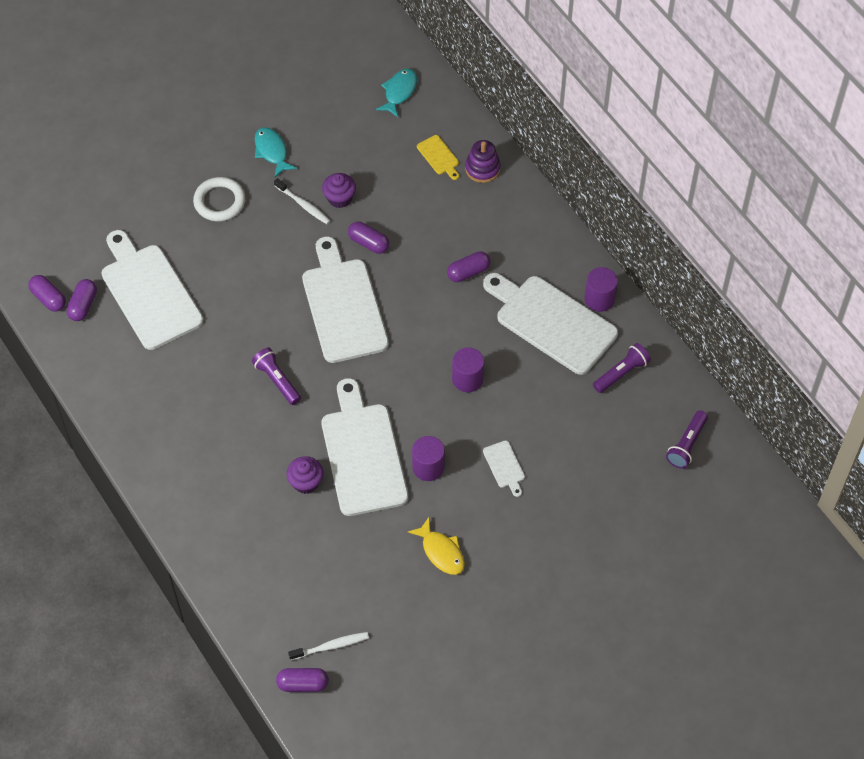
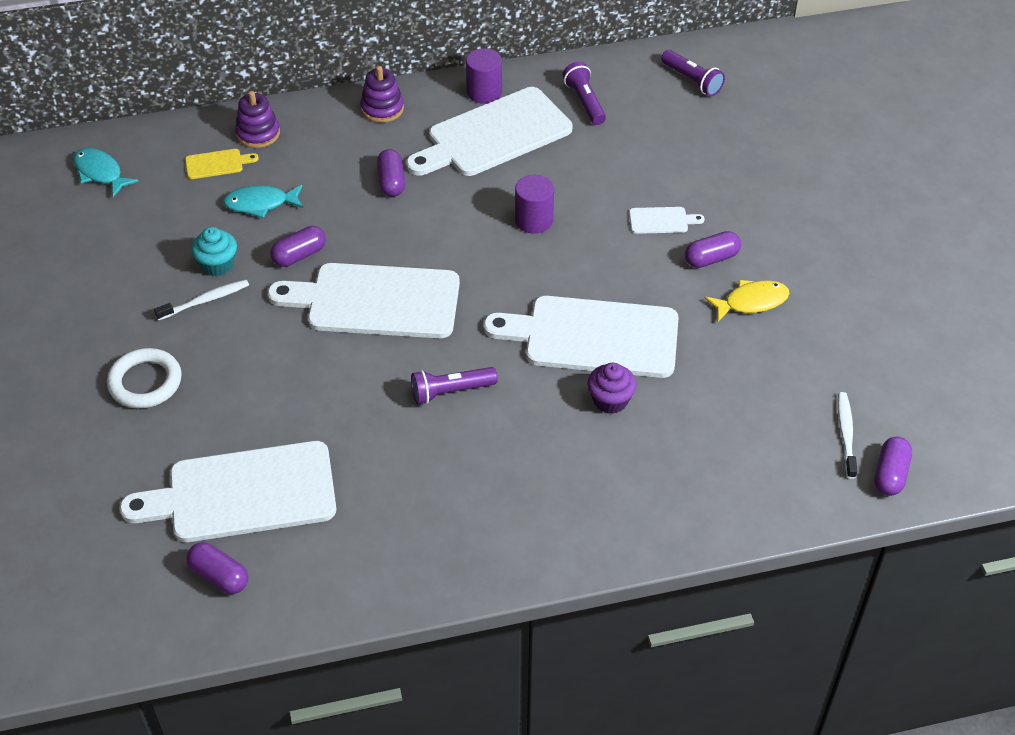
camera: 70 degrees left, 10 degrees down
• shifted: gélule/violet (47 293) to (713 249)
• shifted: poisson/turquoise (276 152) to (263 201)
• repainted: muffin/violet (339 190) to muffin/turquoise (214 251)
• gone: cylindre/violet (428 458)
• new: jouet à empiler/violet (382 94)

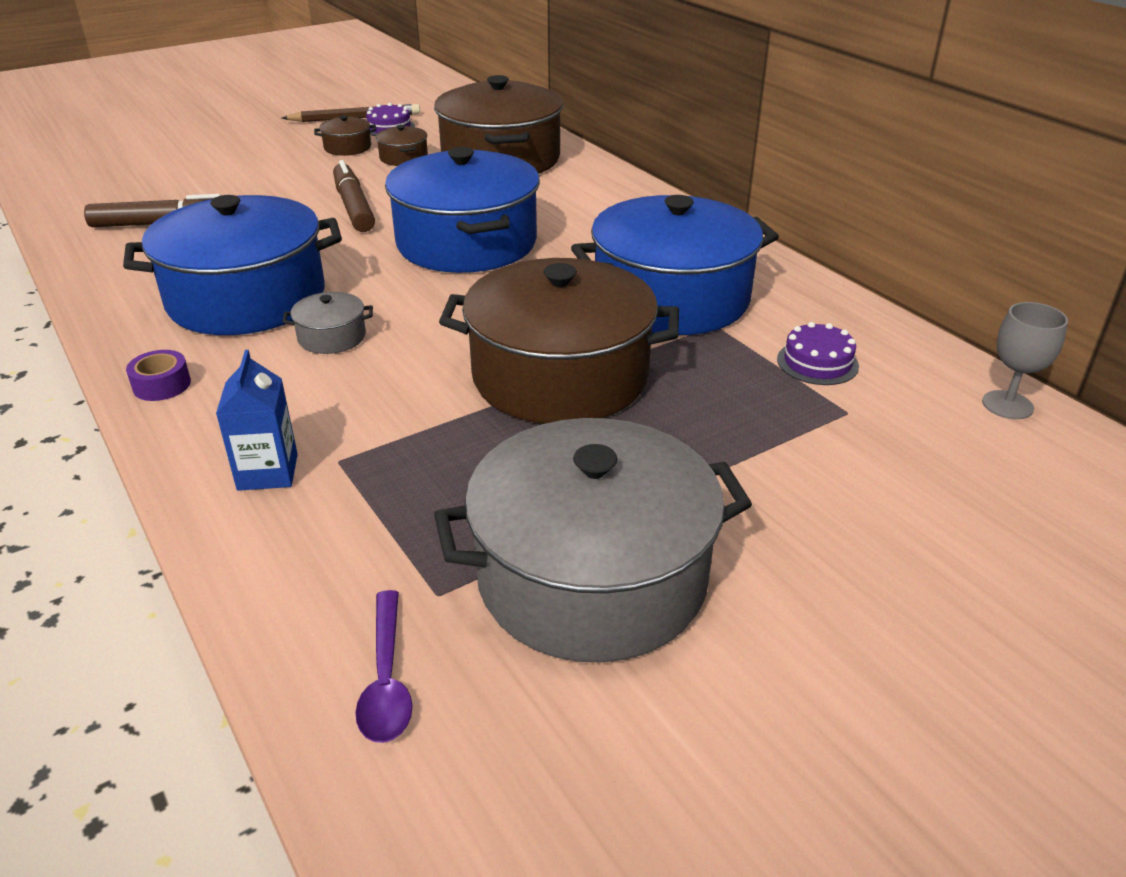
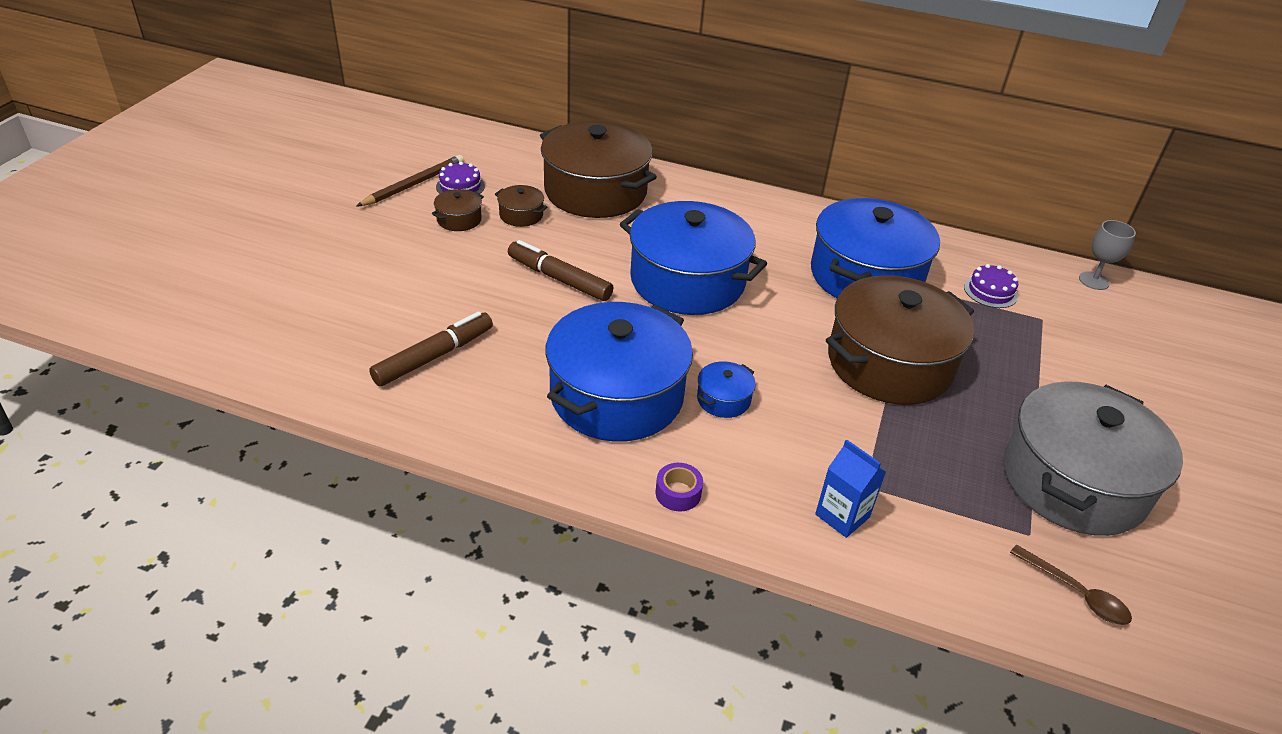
camera: 40 degrees left, 5 degrees up
• repainted: marmite/gris (328 323) to marmite/bleu (726 389)
• repainted: cuillère/violet (384 666) to cuillère/marron (1071 584)

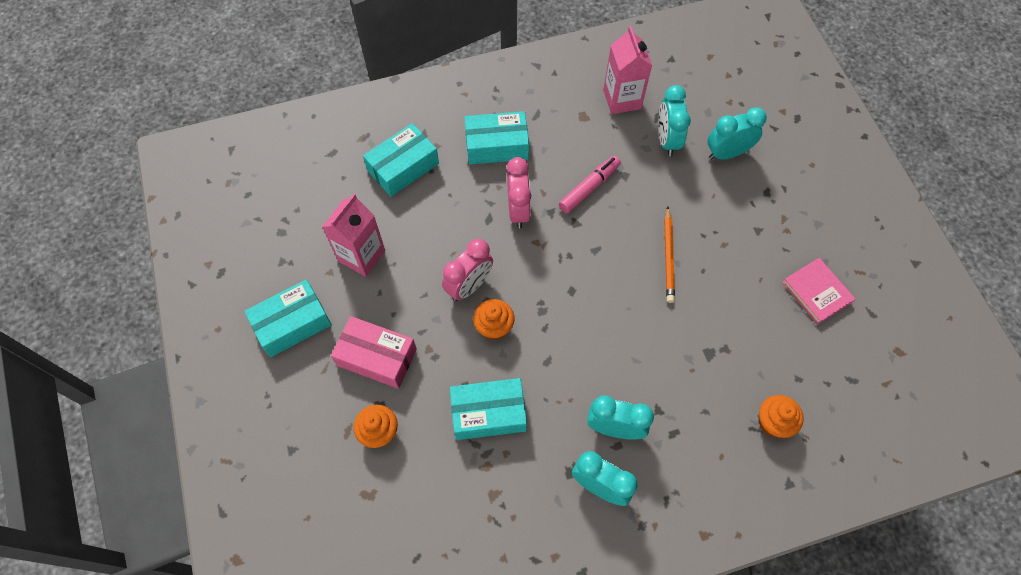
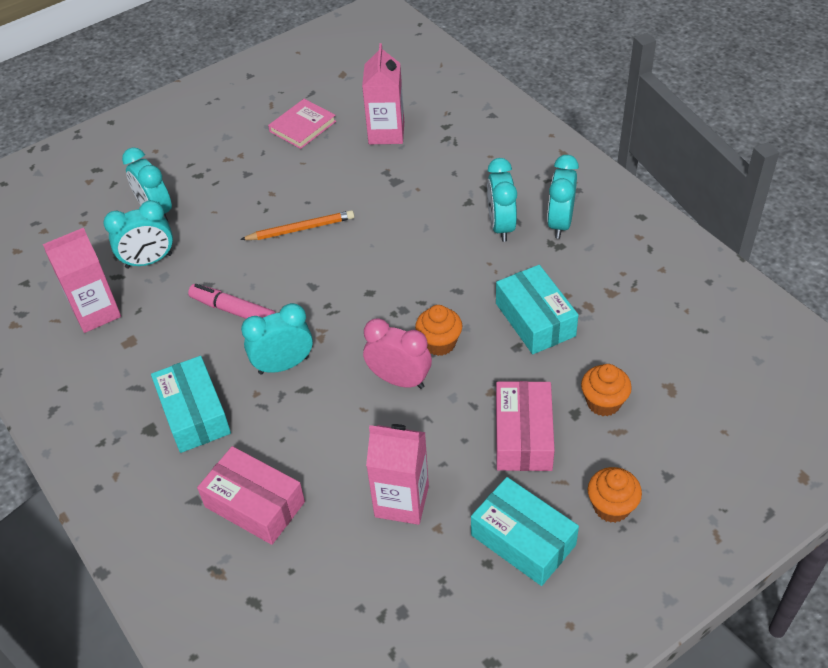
camera: 105 degrees left, 15 degrees down
• repainted: boîte/turquoise (401 160) to boîte/rose (251 495)
• repainted: réveil/rose (519 192) to réveil/turquoise (277 339)
• shifted: muffin/orange (781 416) to (615 495)
• new: brique de lait/rose (383 93)

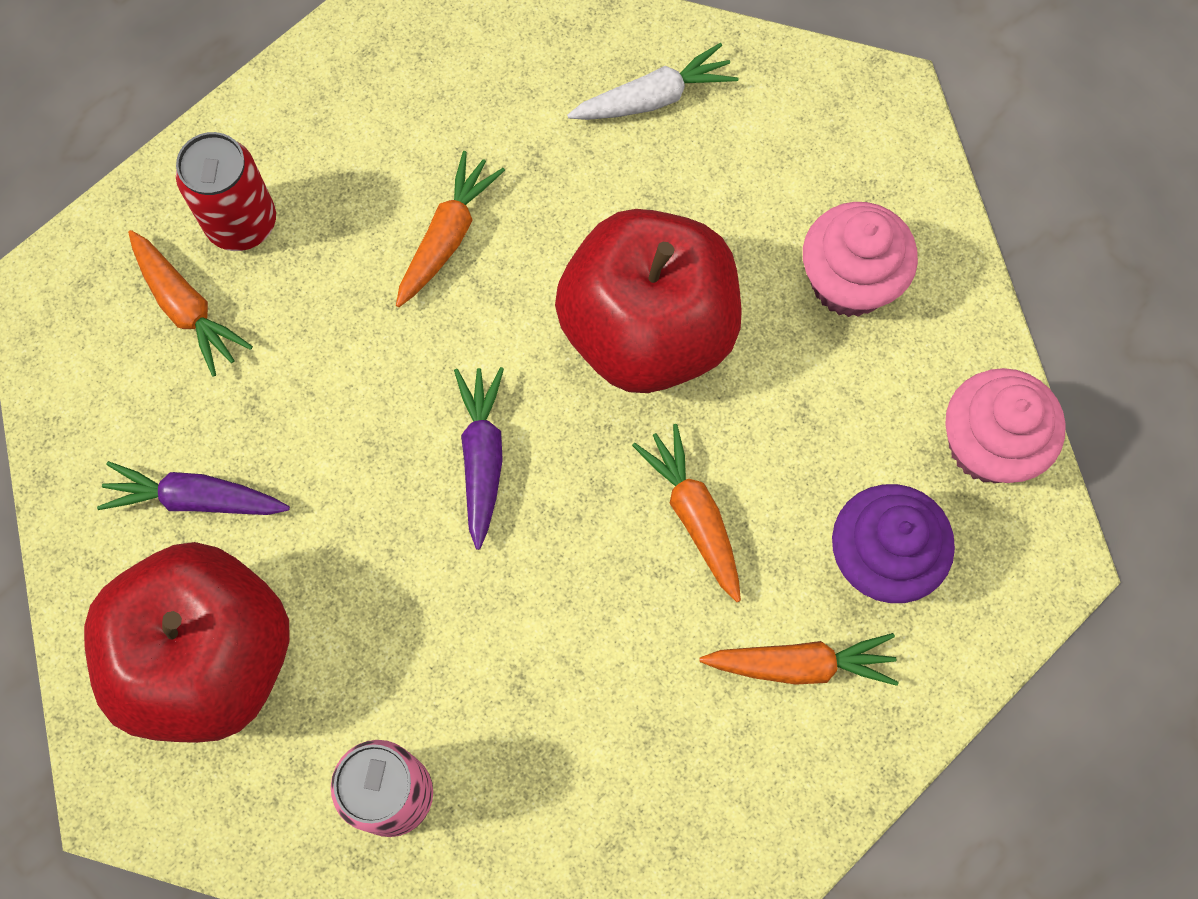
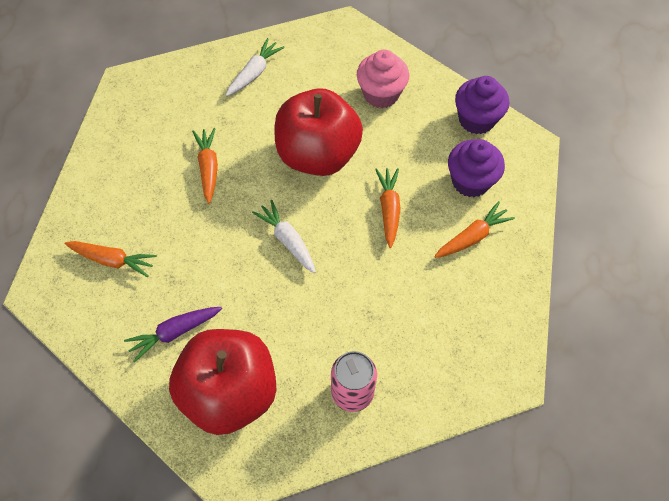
camera: 35 degrees left, 10 degrees down
• gone: canette/rouge (226 191)
• repainted: carotte/violet (479 458) to carotte/blanc (284 236)
• rotated: carotte/orange (686 513) = (388 208) 60 degrees clockwise
• repainted: muffin/rose (1005 425) to muffin/violet (482 105)

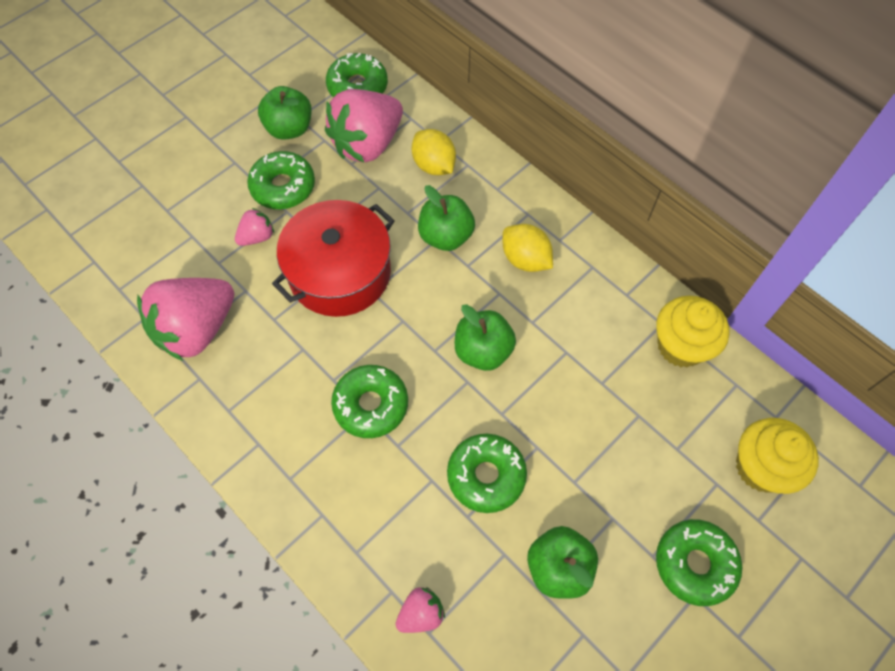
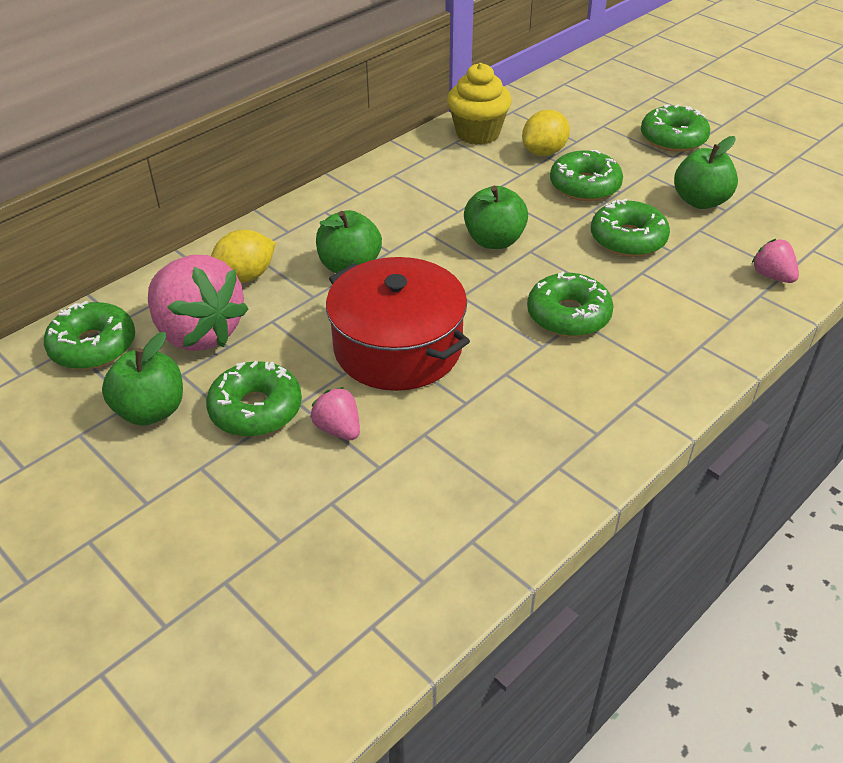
camera: 90 degrees left, 20 degrees down
• gone: fraise/rose (185 319)
• shifted: citron/jaune (527 248) to (546 133)
• gone: muffin/jaune (777 456)
• new: beignet/vert (586 175)

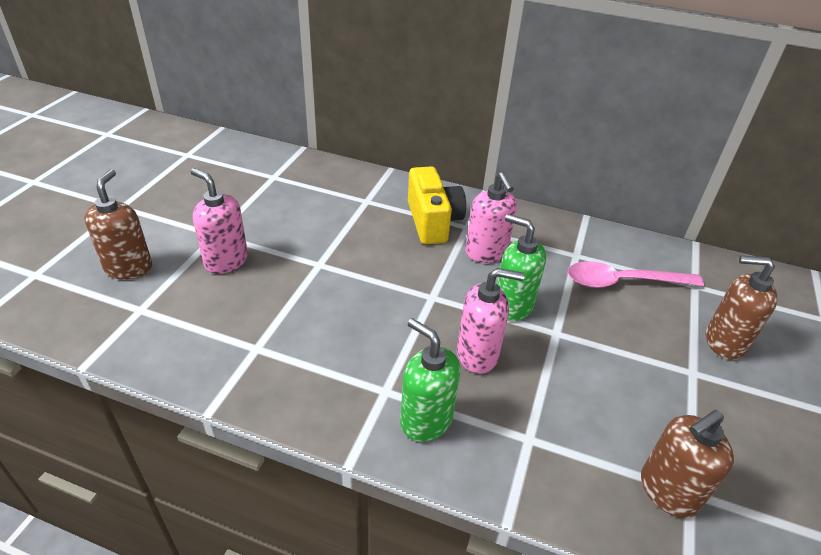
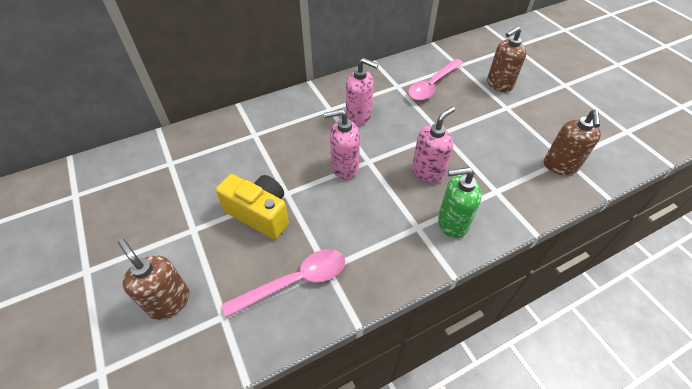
camera: 45 degrees left, 10 degrees up
• shifted: distributeur de savon/rose (219 221) to (342 144)
• shifted: appareil photo/jaune (437 205) to (252 206)
• gone: distributeur de savon/vert (521 267)
• new: cuillère/rose (283 283)

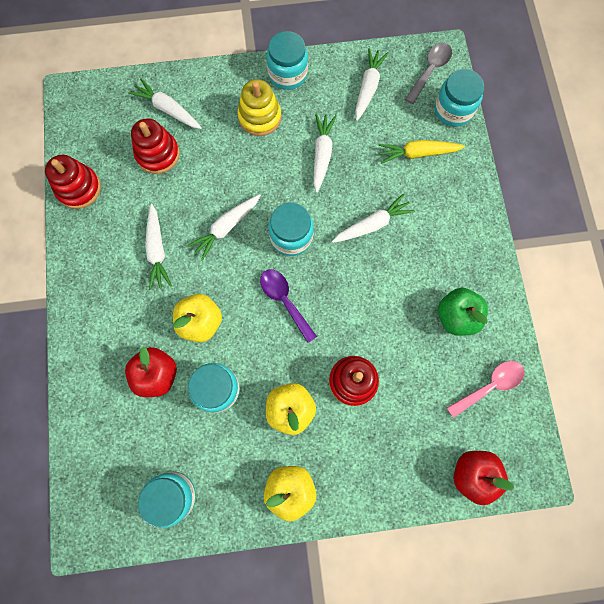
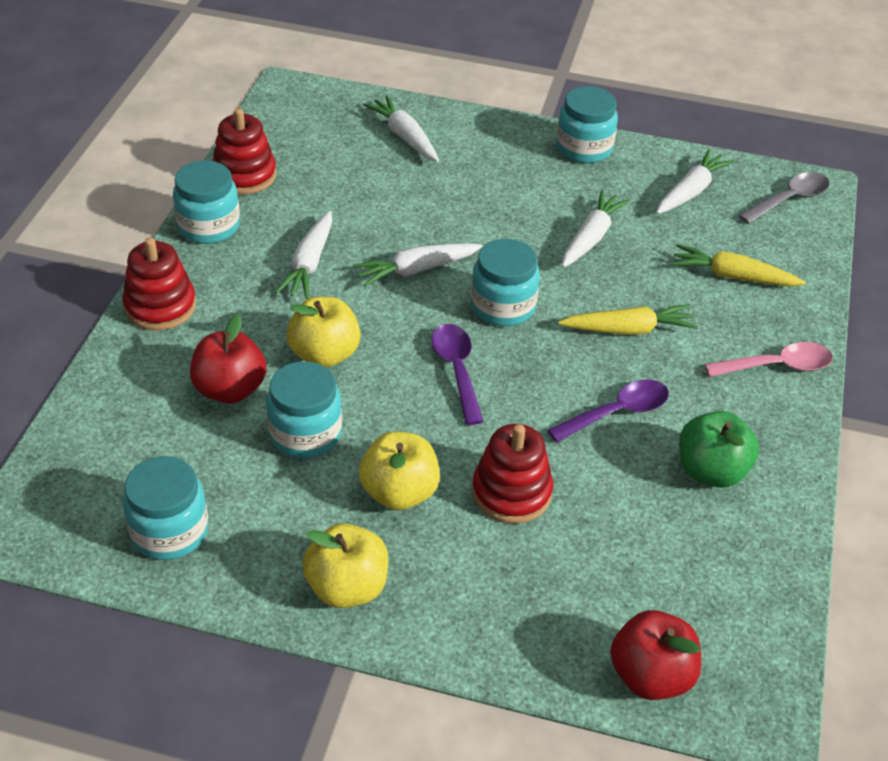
camera: 20 degrees right, 30 degrees down
• shifted: jouet à empiler/rouge (155 146) to (159 283)
• gone: jouet à empiler/jaune (259 107)
• repainted: carotte/blanc (373 218) to carotte/jaune (628 319)
• shifted: bocal/turquoise (459 97) to (206 202)
• shifted: cuillère/rose (485 389) to (769 359)
• new: cuillère/violet (608 410)

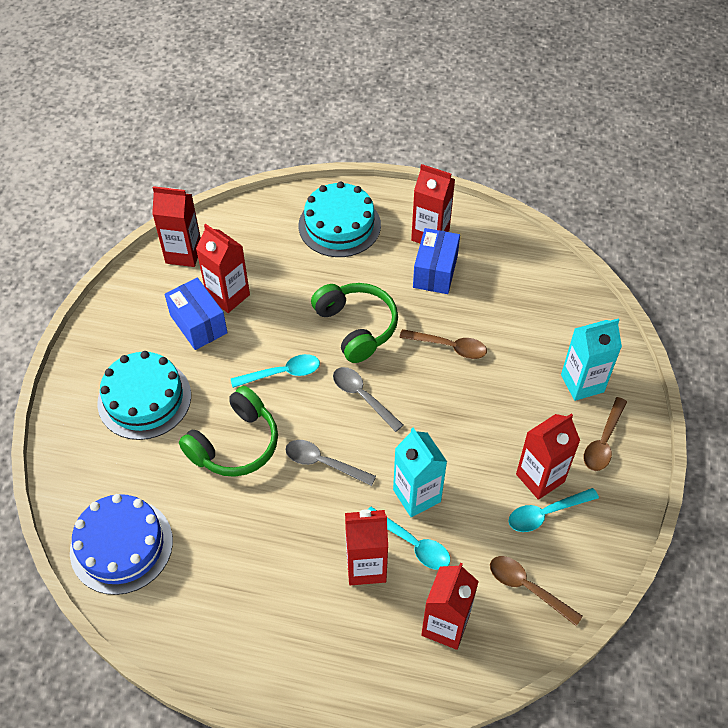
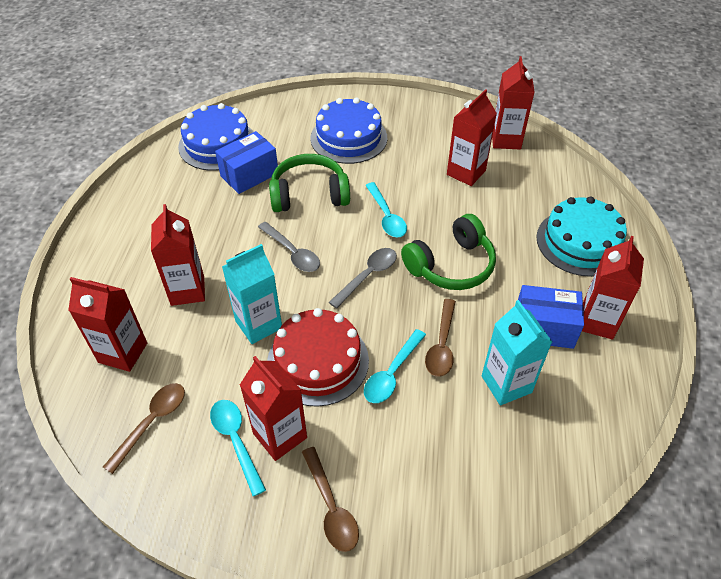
camera: 85 degrees right, 5 degrees down
• repainted: gâteau/turquoise (144 395) to gâteau/bleu (348 131)
• shifted: boîte/bleu (196 314) to (246 162)
• rotated: casque audio/vert (228 431) = (309 183) 135 degrees clockwise
• rotated: cuillère/gris (330 463) = (289 247) 120 degrees clockwise
• shifted: cuillère/turquoise (409 538) to (395 366)
• shifted: brique de lait/turquoise (591 359) to (517 352)
• rotated: cuillère/marron (605 434) = (330 499) 135 degrees counterclockwise
• new: gâteau/rouge (318 357)

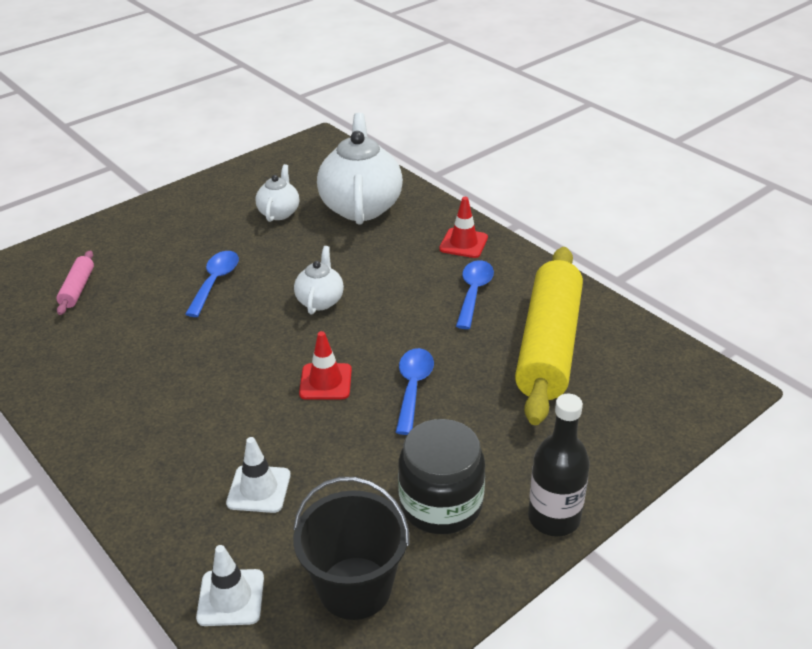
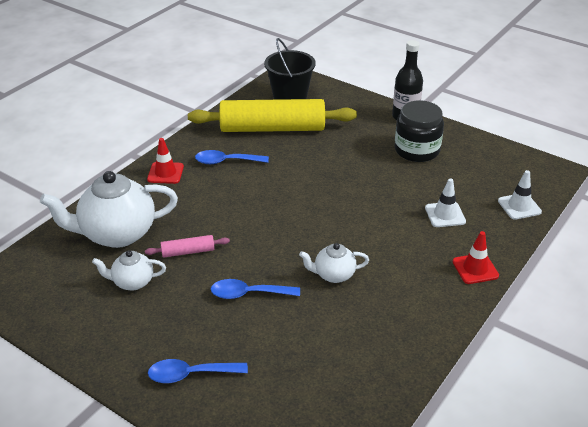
camera: 105 degrees left, 0 degrees up
• shifted: rouleau à pâtisserie/rose (75 282) to (187 246)
• shifted: seau/noir (351 548) to (290 69)
• shifted: théière/blanc (319 280) to (334 263)
• shifted: cône de chantier/rouge (325 365) to (476 257)
• shifted: cuillère/bleu (415 391) to (198 371)

